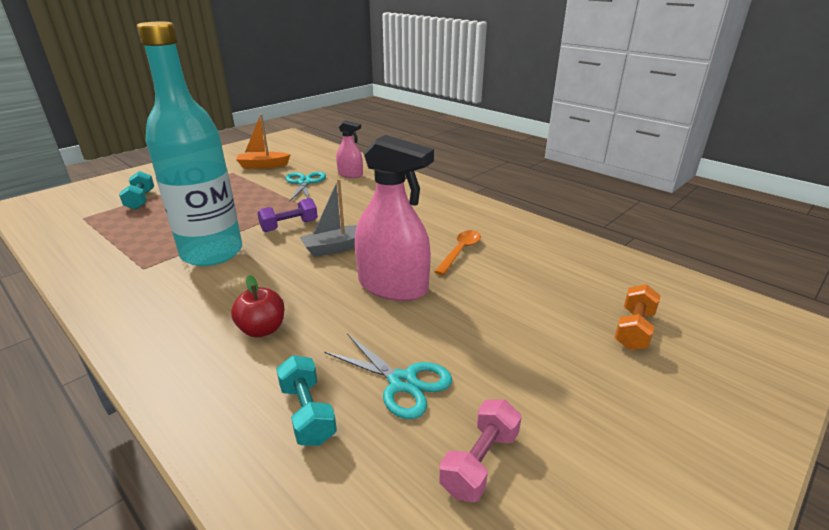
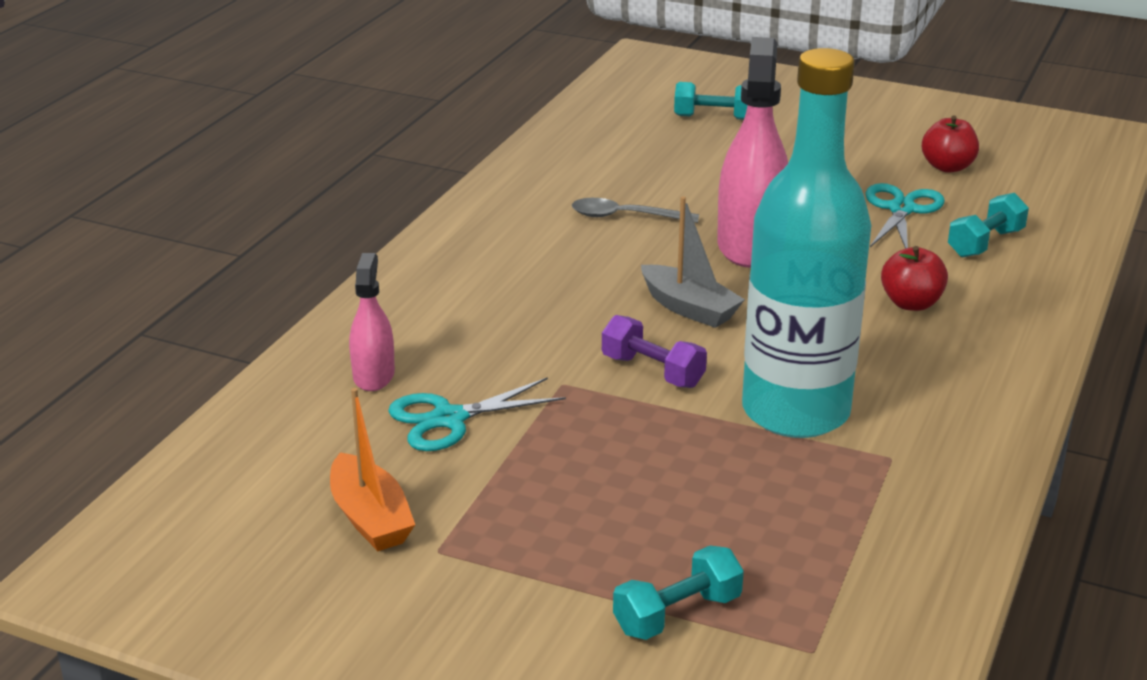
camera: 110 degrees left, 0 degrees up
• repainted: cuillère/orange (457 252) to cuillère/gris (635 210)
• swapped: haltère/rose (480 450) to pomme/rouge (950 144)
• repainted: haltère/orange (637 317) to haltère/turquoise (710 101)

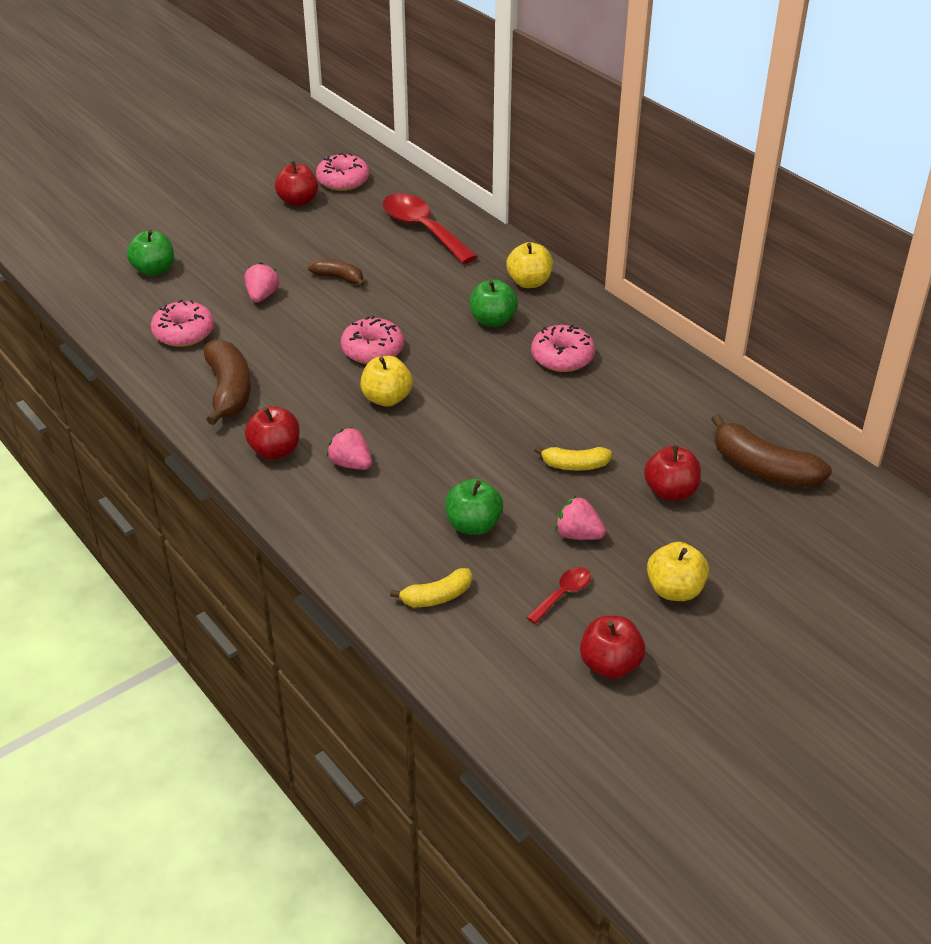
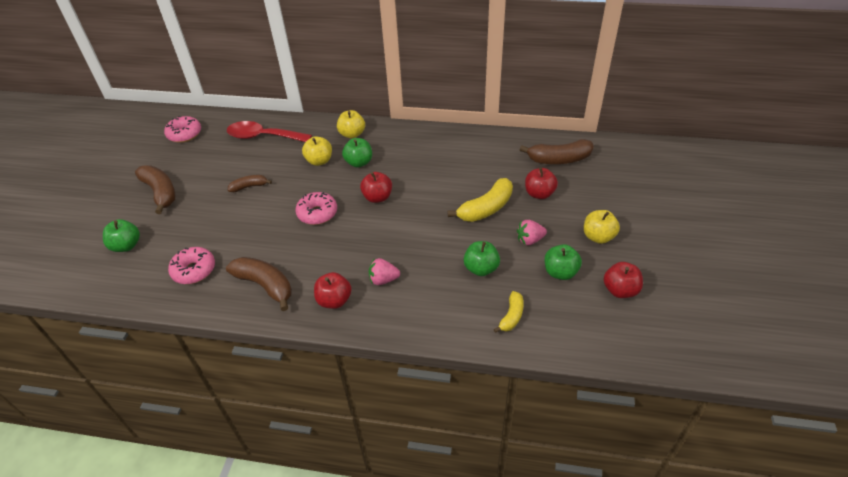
camera: 40 degrees left, 5 degrees up
• gone: fraise/rose (261 282)
• shifted: pomme/rouge (296 183) to (376 187)
• shifted: pomme/jaune (387 381) to (317 151)
• swapped: cuillère/rouge (558 595) to pomme/vert (563 262)
• gone: beignet/rose (563 348)
• scaled: banane/jaune (573 458) = (480 200) x1.73
• new: banane/marron (155 189)

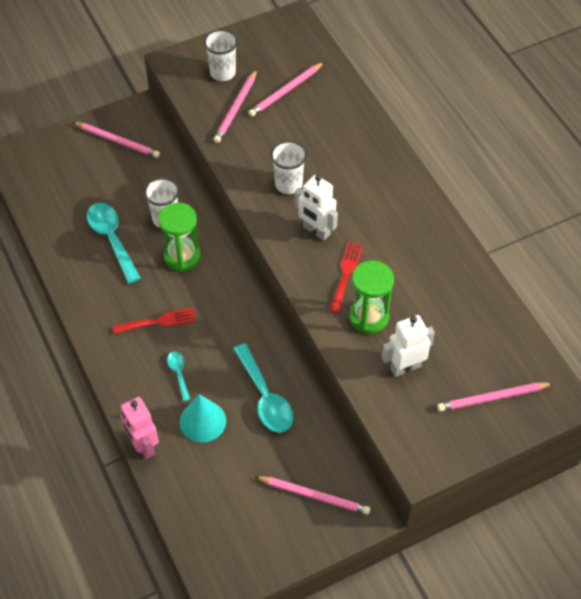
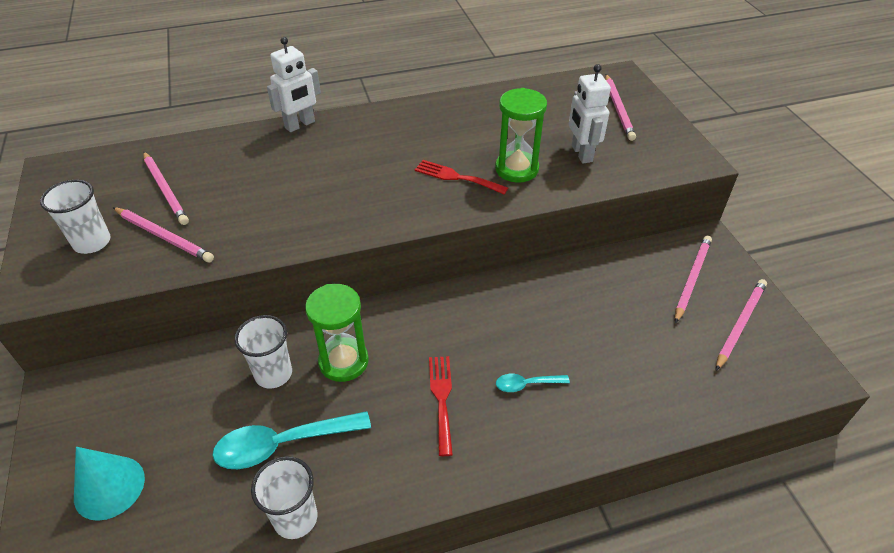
camera: 80 degrees left, 10 degrees down
• shifted: crayon/rose (116 140) to (741 324)
• gone: robot/rose (140 428)
• shifted: cône/turquoise (203 418) to (109 484)
• gone: cuillère/turquoise (263 388)
• shifted: gobelet/blanc (288 167) to (284 497)
• shifted: robot/blanc (316 207) to (294 84)

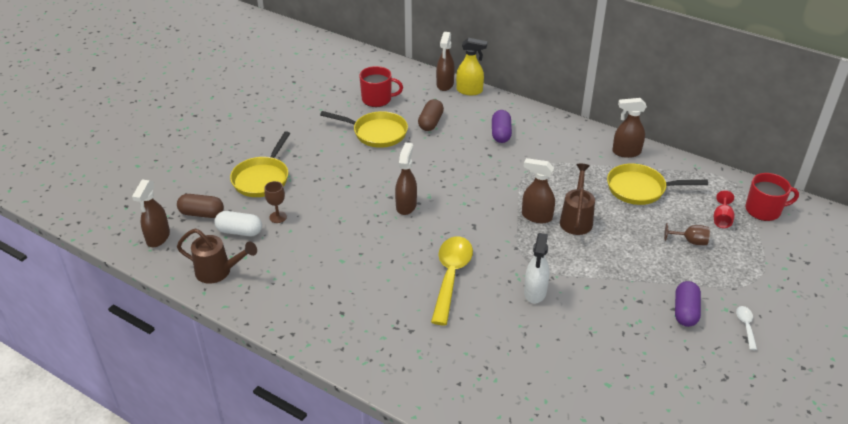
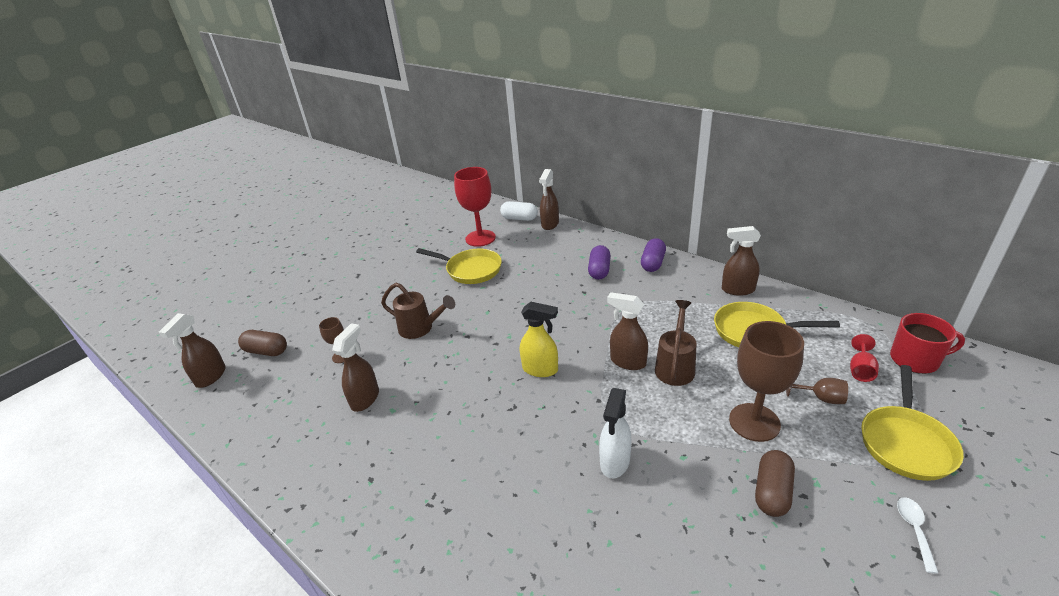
camera: 10 degrees right, 5 degrees down
• shifted: arrosoir/marron (217 256) to (418 311)
• shifted: gélule/blanc (238 223) to (519 211)
• shifted: poêle/jaune (260 164) to (912 423)
• swapped: tasse/rouge (381 86) to verre à pied/rouge (475 207)
• shifted: vaporisateur/marron (406 178) to (355 367)
• shifted: gélule/marron (431 115) to (775 483)
• gone: cuillère/jaune (452 281)
• shifted: vaporisateur/jaune (471 66) to (539 339)
• shifted: gélule/violet (688 304) to (653 255)
• new: verre à pied/marron (766 381)

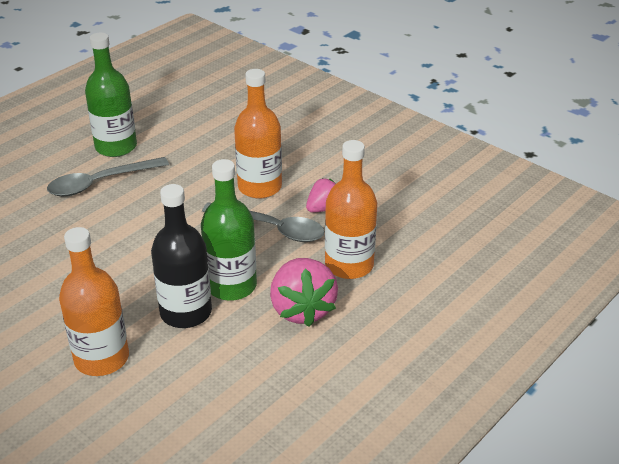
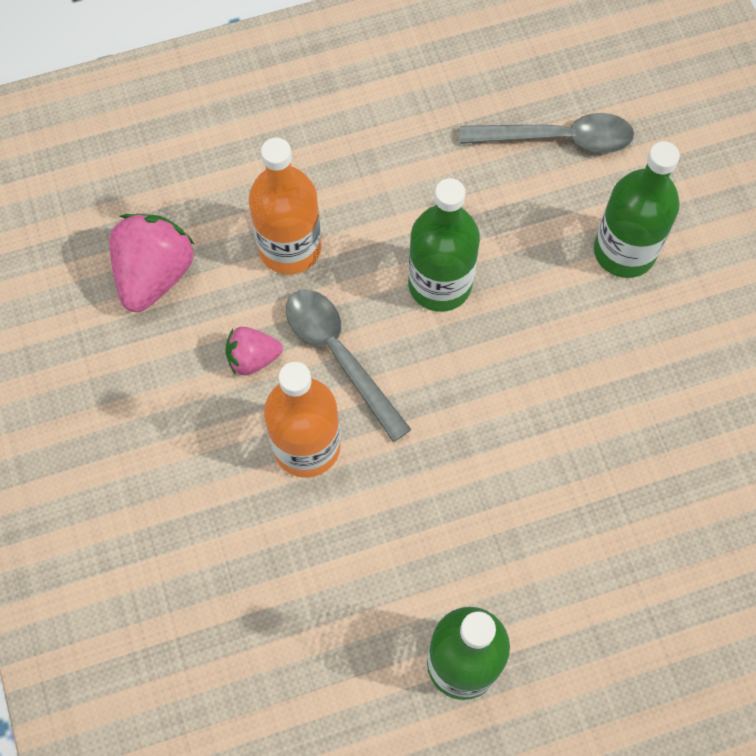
camera: 150 degrees left, 30 degrees up
• shifted: cuillère/gris (108 176) to (547 133)
• repainted: bouteille/orange (94 301) to bouteille/vert (637 209)
• gone: bouteille/noir (181 256)
• shifted: fraise/rose (304 292) to (151 263)

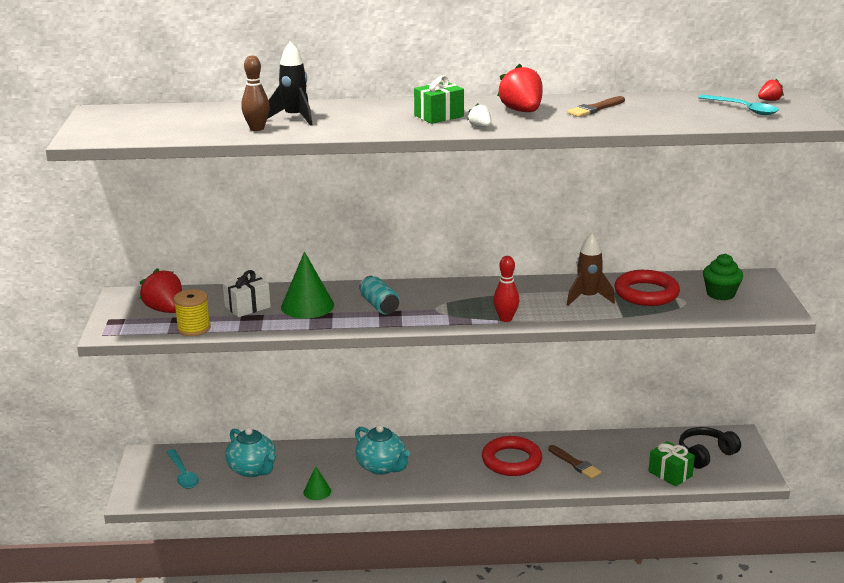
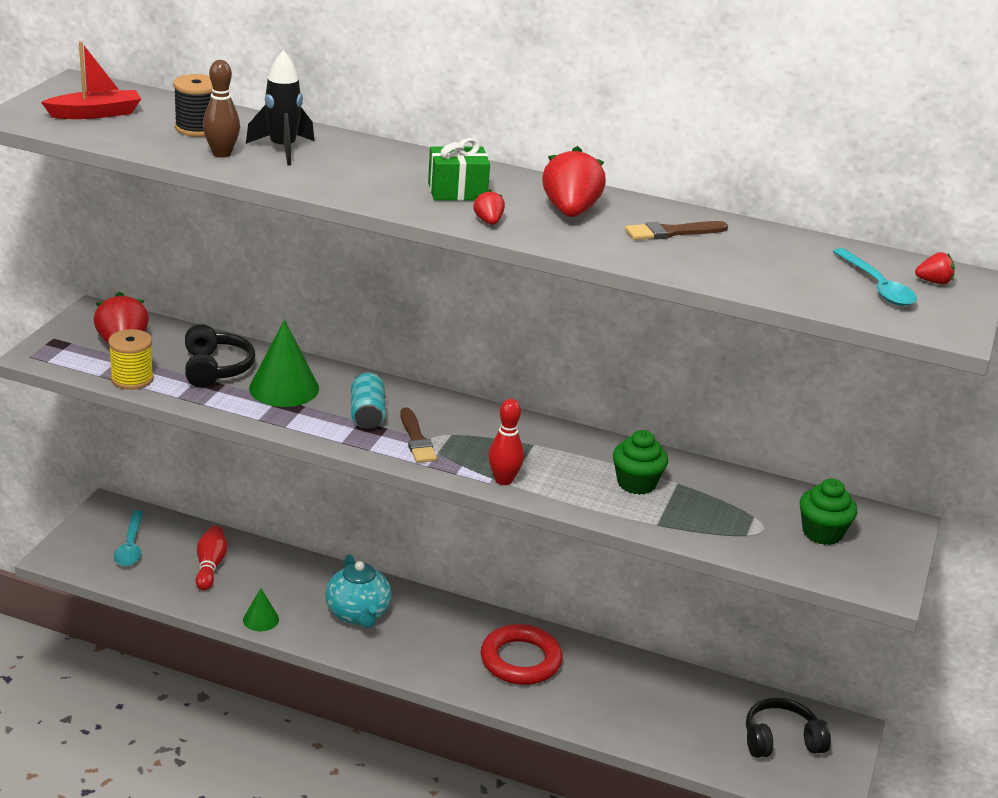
camera: 20 degrees right, 5 degrees up
• swapped: cadeau/blanc (247 293) to casque audio/noir (220 356)
• swapped: théière/turquoise (250 452) to quille/rouge (211 558)
• repainted: fraise/blanc (479 115) to fraise/rouge (489 207)
• shifted: pinceau/marron (574 462) to (418 435)
• swapped: fusée/marron (591 269) to muffin/vert (640 462)
• gone: anneau/rouge (647 288)
• gone: cadeau/vert (672 464)
• new: bateau/rouge (91 80)
• new: bobine/noir (193 105)

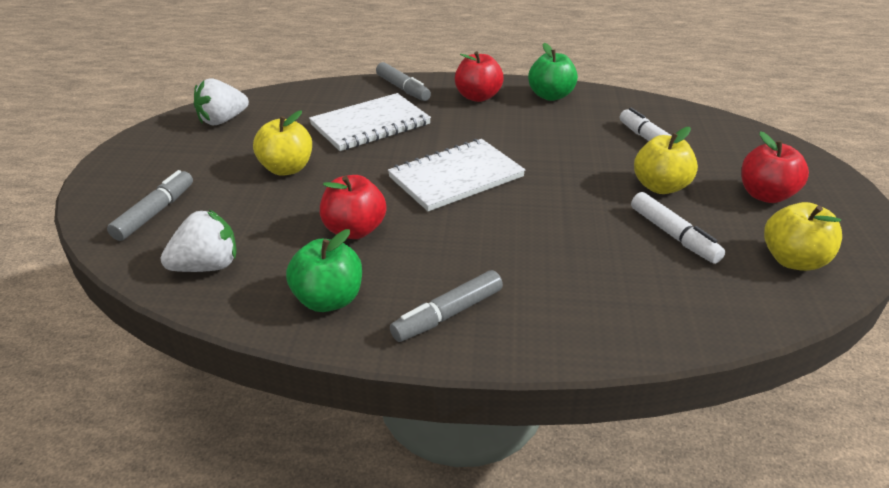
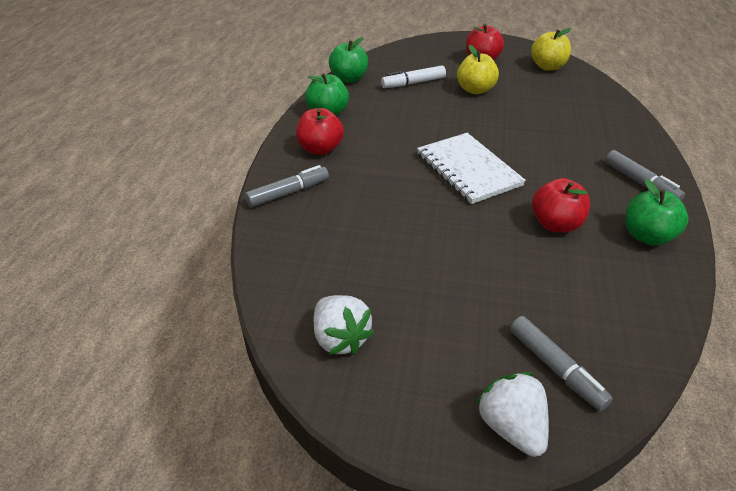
camera: 85 degrees left, 5 degrees up
• rotated: feutre/gris (150 205) = (561 363) 150 degrees counterclockwise
• shifted: fraise/blanc (198 241) to (512 414)
• gone: pomme/jaune (282 143)
• gone: carnet/blanc (370 122)
• gone: feutre/blanc (678 228)
• new: pomme/vert (348 60)

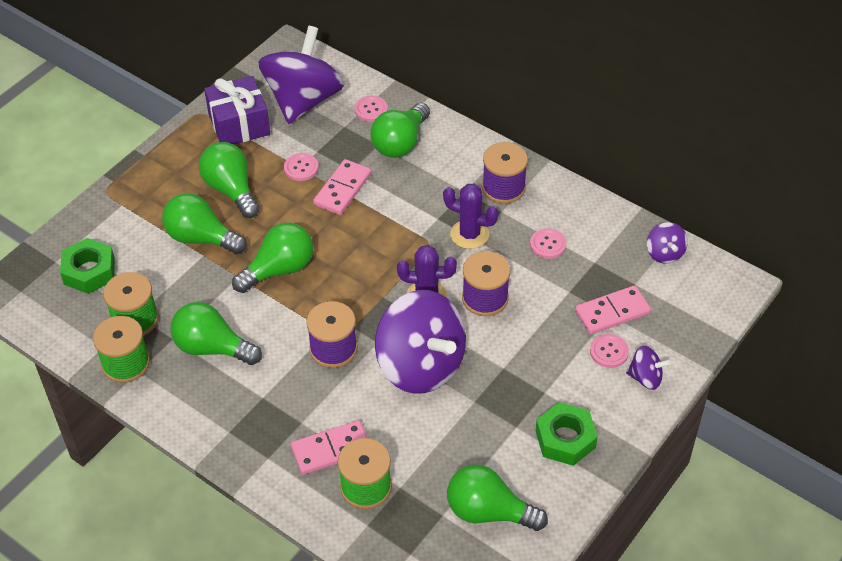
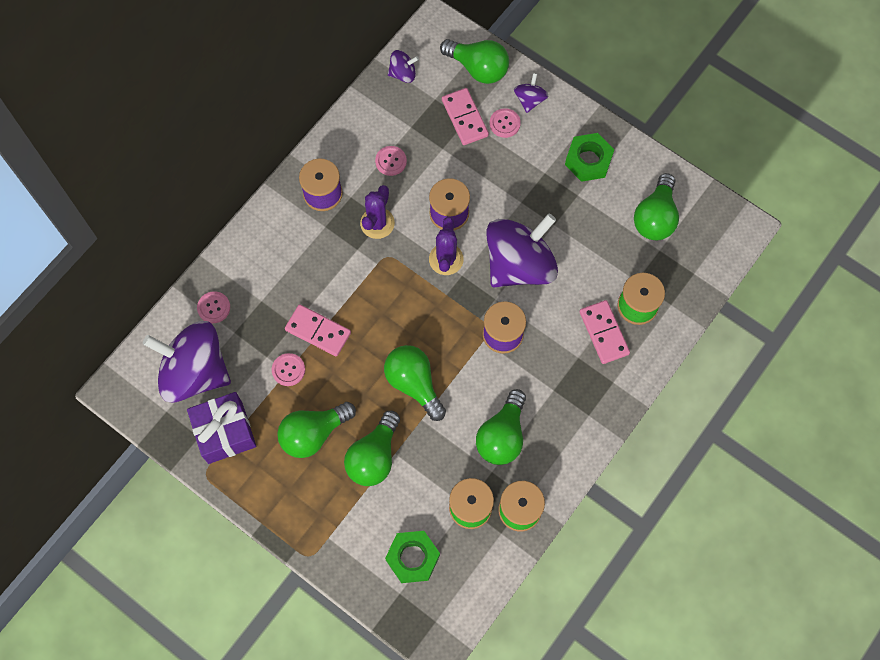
camera: 90 degrees left, 20 degrees up
• shifted: ampoule/vert (400 130) to (474 61)

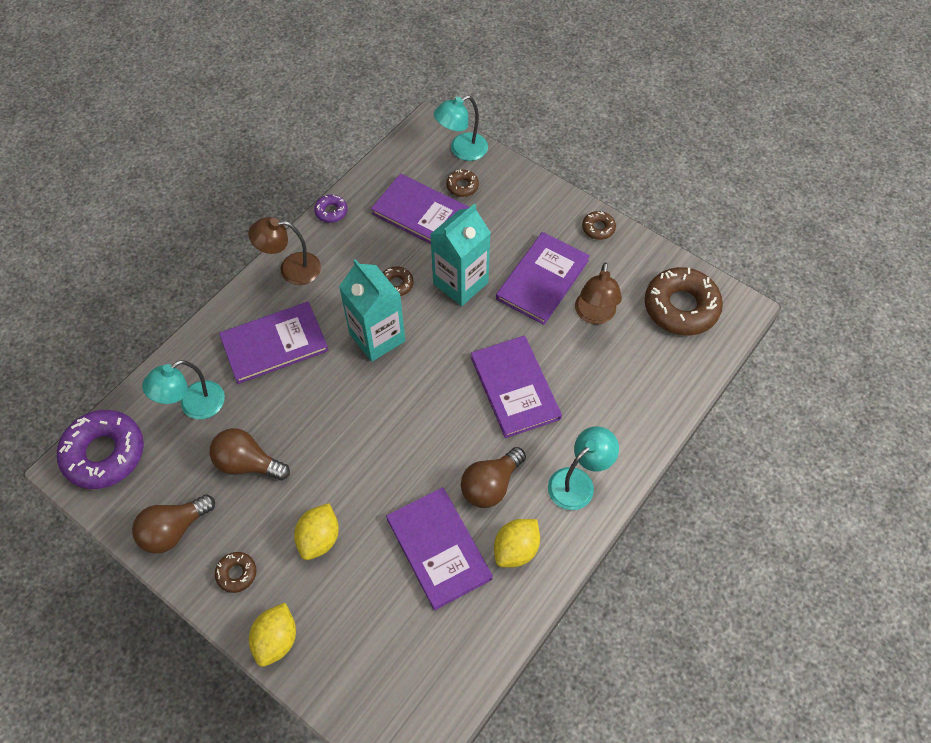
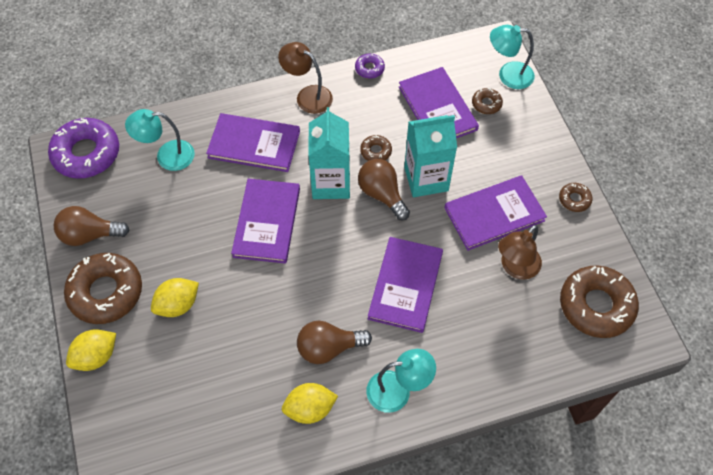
camera: 35 degrees right, 0 degrees up
• shifted: ampoule/marron (250 454) to (384 189)
• scaled: beignet/marron (235 572) = (103 288) x2.17
• shifted: livre/violet (439 549) to (265 221)

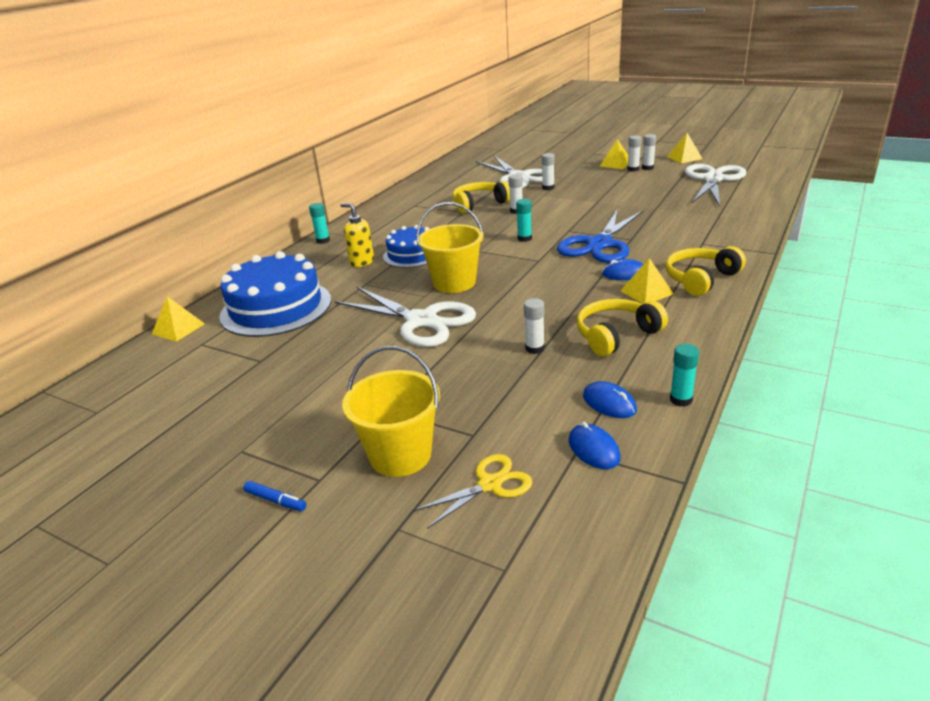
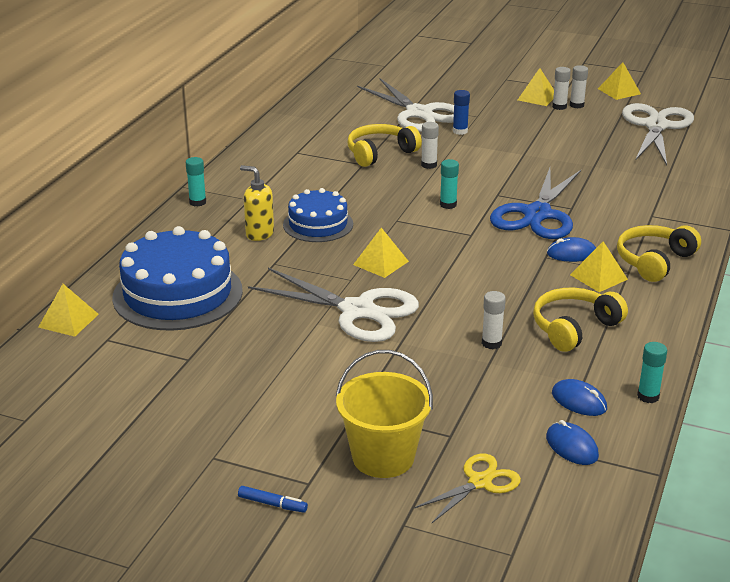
camera: 10 degrees left, 0 degrees up
• swapped: seau/jaune (449 247) to pyramide/jaune (381 253)
• repainted: bâton de colle/blanc (548 171) to bâton de colle/bleu (461 112)

